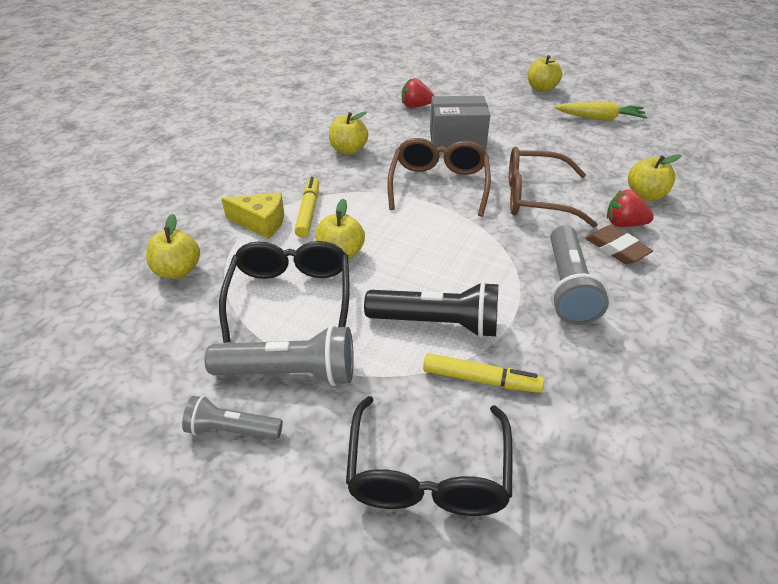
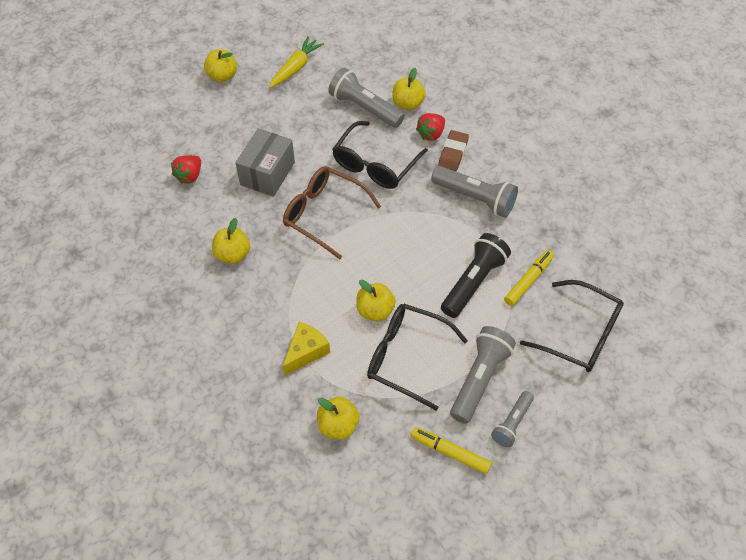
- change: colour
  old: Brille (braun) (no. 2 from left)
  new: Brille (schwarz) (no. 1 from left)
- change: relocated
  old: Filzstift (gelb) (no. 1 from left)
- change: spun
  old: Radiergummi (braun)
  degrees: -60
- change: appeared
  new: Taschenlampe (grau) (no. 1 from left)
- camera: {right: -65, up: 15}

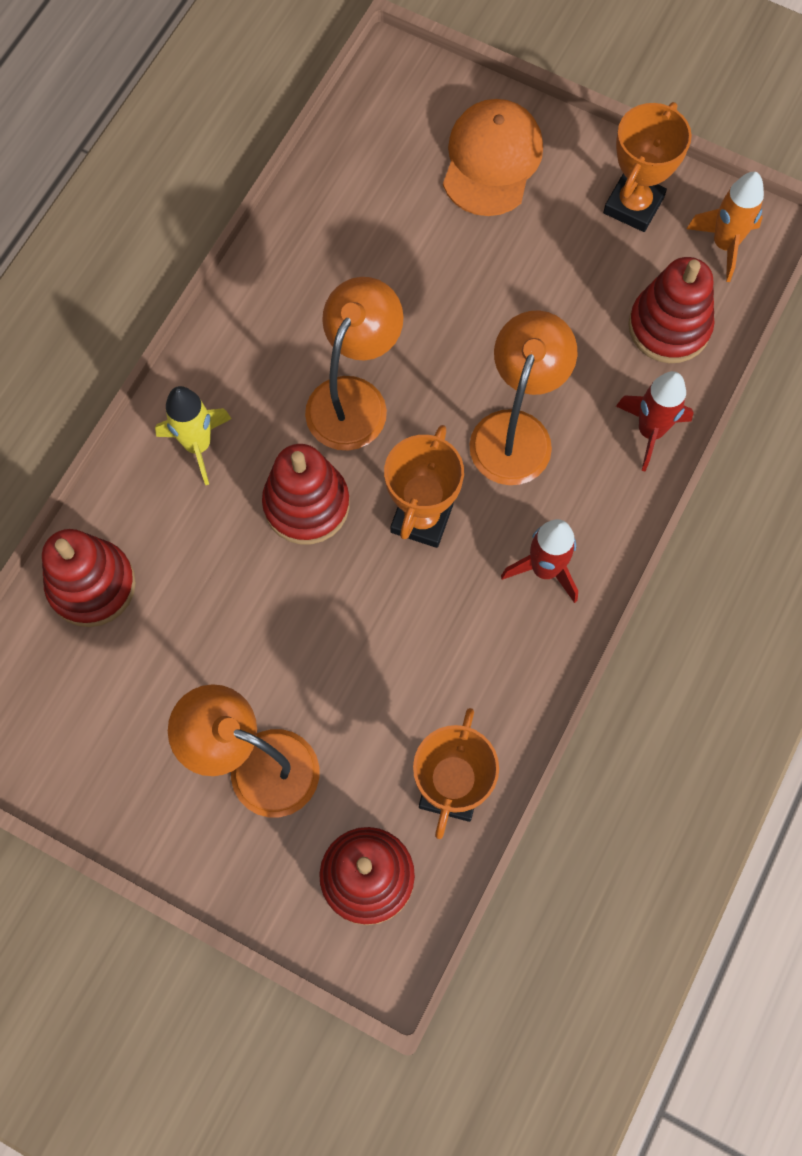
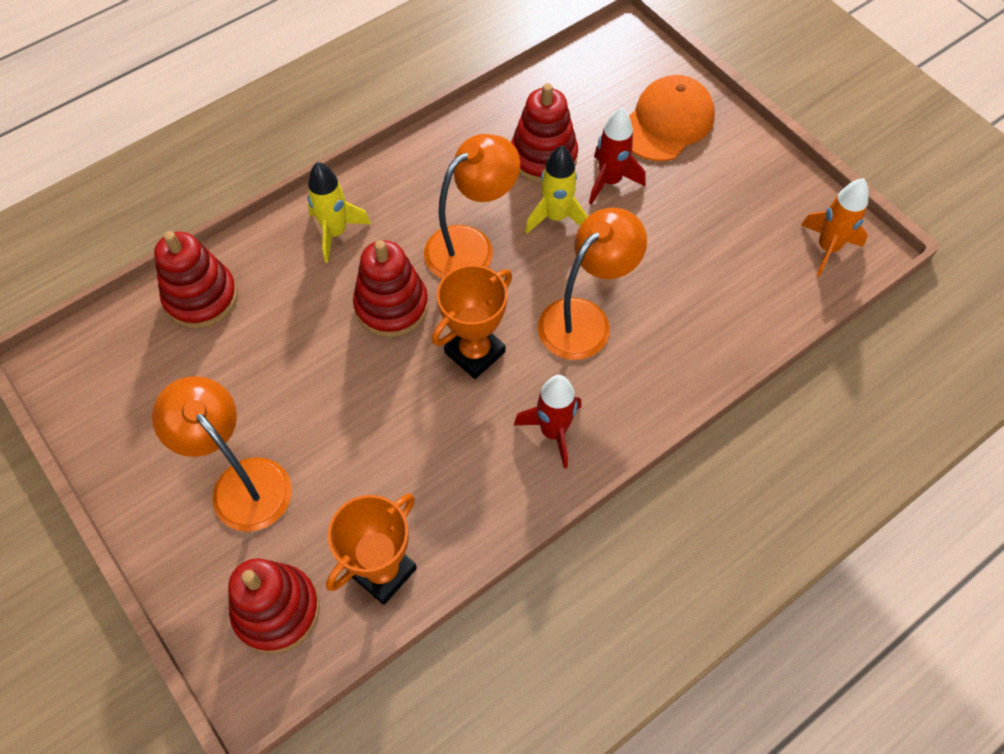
- change: missing
  old: Pokal (orange) (no. 3 from left)
- change: relocated
  old: Stapelspielzeug (rot) (no. 4 from left)
- change: relocated
  old: Rakete (rot) (no. 2 from left)
- change: appeared
  new: Rakete (gelb) (no. 2 from left)
- camera: {right: 25, up: -10}

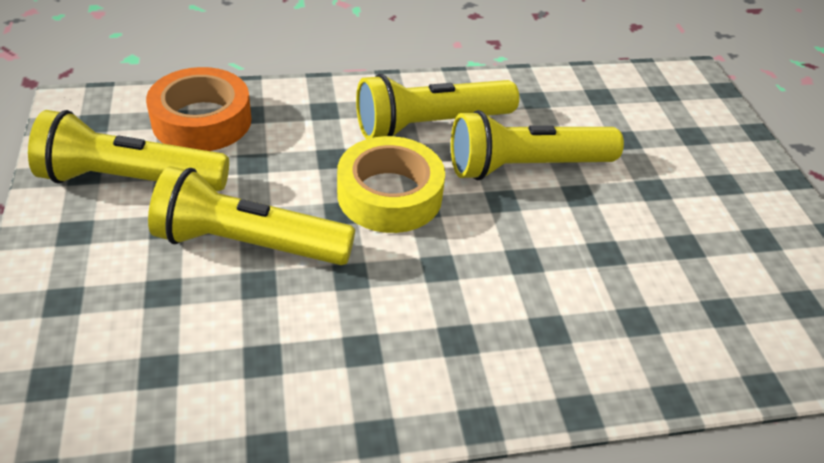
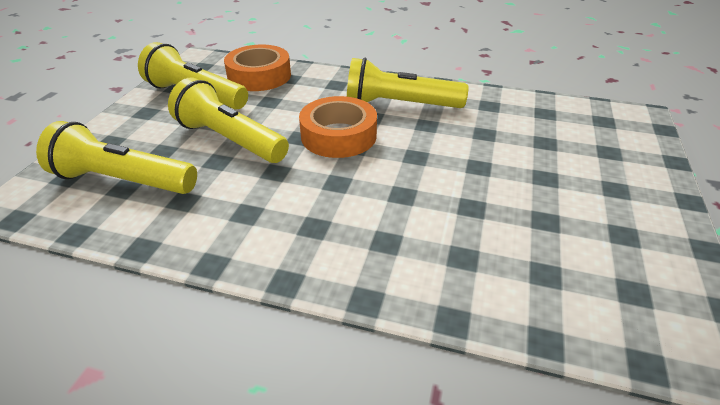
- change: relocated
  old: Taschenlampe (gelb) (no. 4 from left in the first image)
  new: Taschenlampe (gelb) (no. 1 from left)
- change: colour
  old: Klebeband (gelb)
  new: Klebeband (orange) (no. 2 from left)
- camera: {right: 30, up: -5}

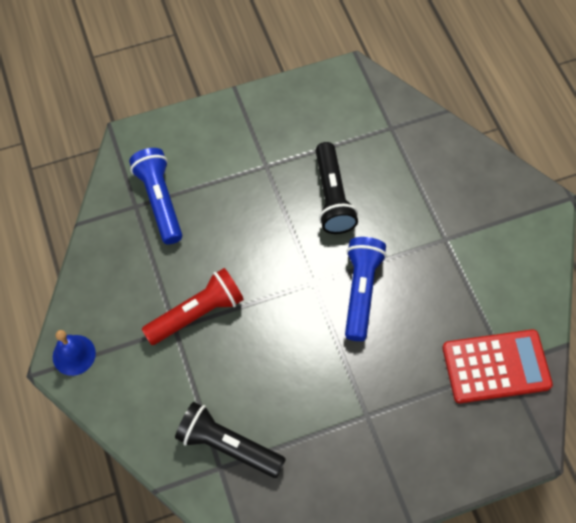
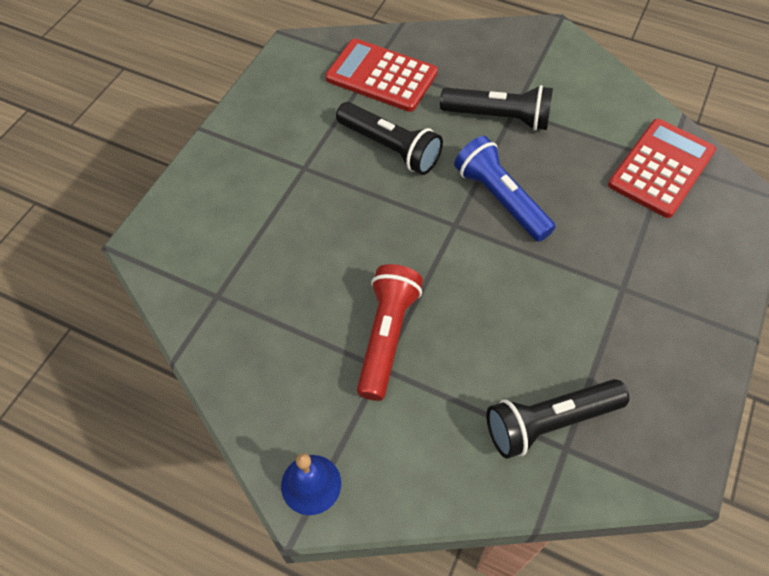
- change: missing
  old: Taschenlampe (blau) (no. 1 from left)
- change: appeared
  new: Taschenrechner (rot) (no. 1 from left)
- change: appeared
  new: Taschenlampe (schwarz) (no. 2 from left)
- camera: {right: -45, up: -5}

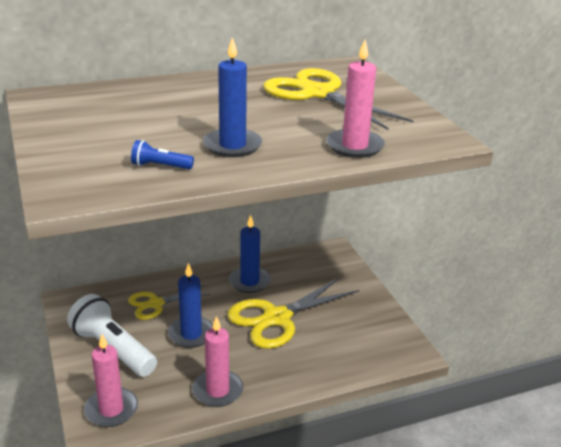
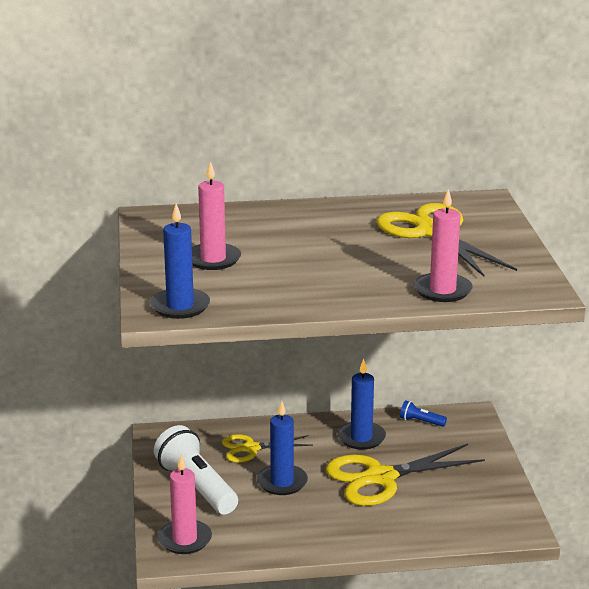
- change: relocated
  old: Kerze (blau) (no. 2 from left in the first image)
  new: Kerze (blau) (no. 1 from left)
- change: relocated
  old: Taschenlampe (blau)
- change: relocated
  old: Kerze (rosa) (no. 2 from left)
- camera: {right: 15, up: -5}

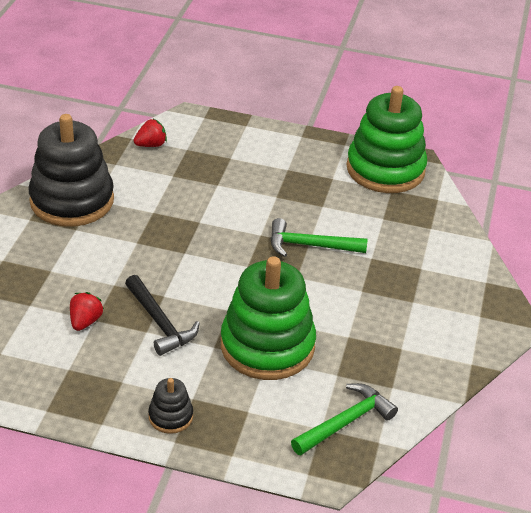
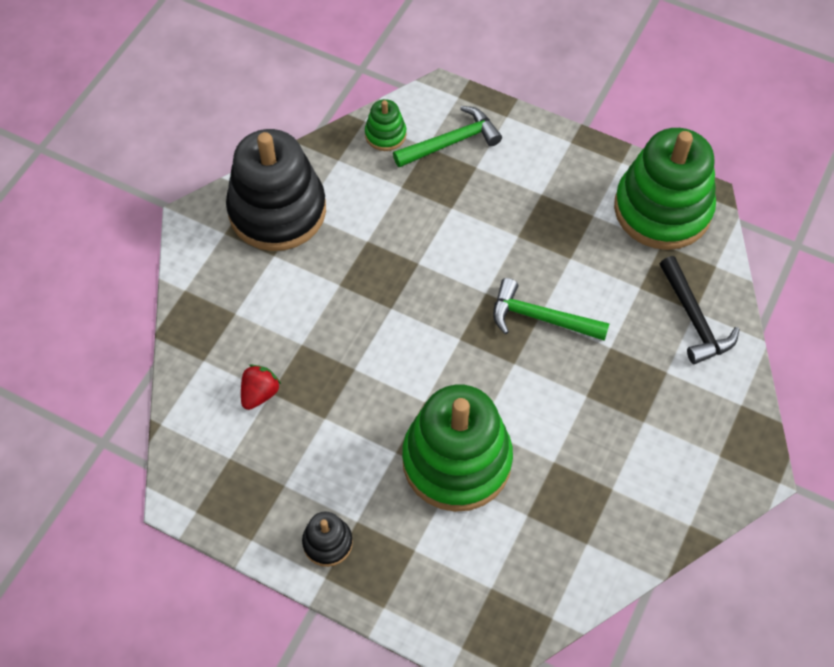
- change: exchanged
  old: Erdbeere (rot) (no. 2 from left)
  new: Stapelspielzeug (grün) (no. 1 from left)
- change: relocated
  old: Hammer (schwarz)
- change: relocated
  old: Hammer (grün) (no. 2 from left in the first image)
  new: Hammer (grün) (no. 1 from left)
- camera: {right: 15, up: 20}

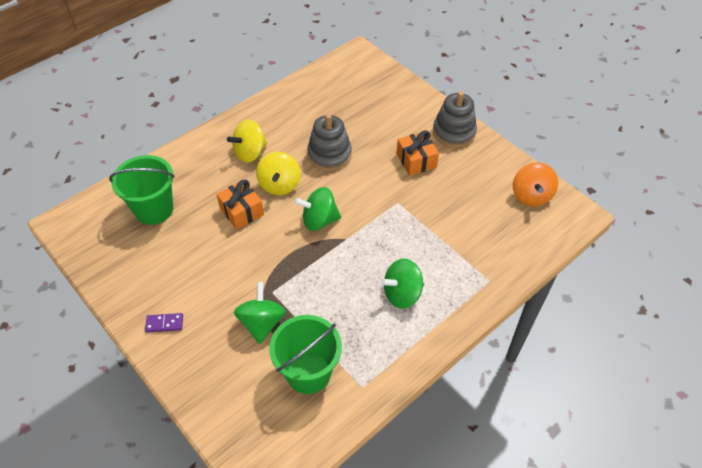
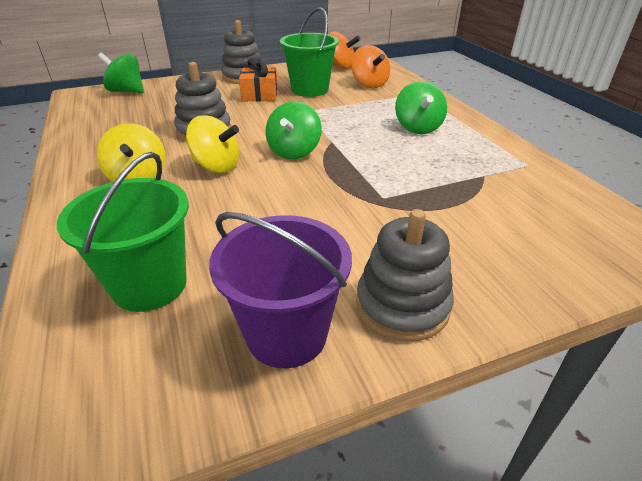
- change: missing
  old: Geschenk (orange) (no. 1 from left)
- change: relocated
  old: Kreisel (grün) (no. 1 from left)
- change: exchanged
  old: Dominostein (lila)
  new: Stapelspielzeug (grau) (no. 3 from left)
- change: relocated
  old: Eimer (grün) (no. 2 from left)
- change: appeared
  new: Kreisel (orange) (no. 2 from left)
- change: appeared
  new: Eimer (lila)
- camera: {right: -70, up: -15}

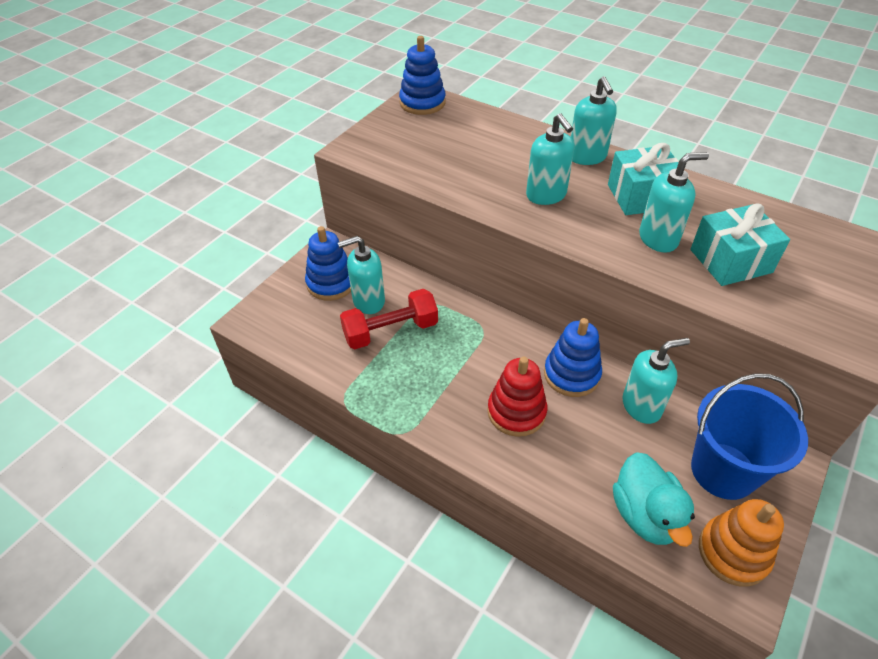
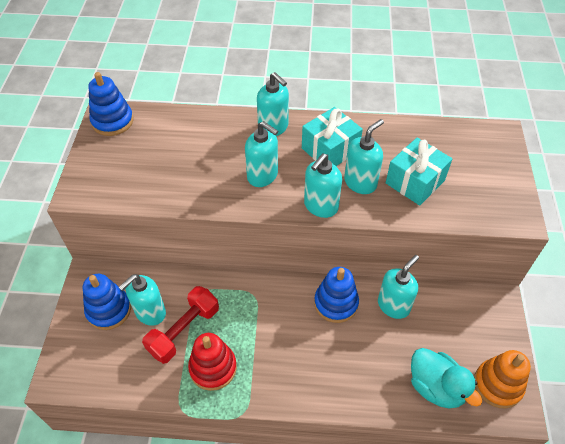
- change: relocated
  old: Stapelspielzeug (rot)
- change: missing
  old: Eimer (blau)
- change: appeared
  new: Seifenspender (türkis) (no. 4 from left)
- camera: {right: -30, up: 5}

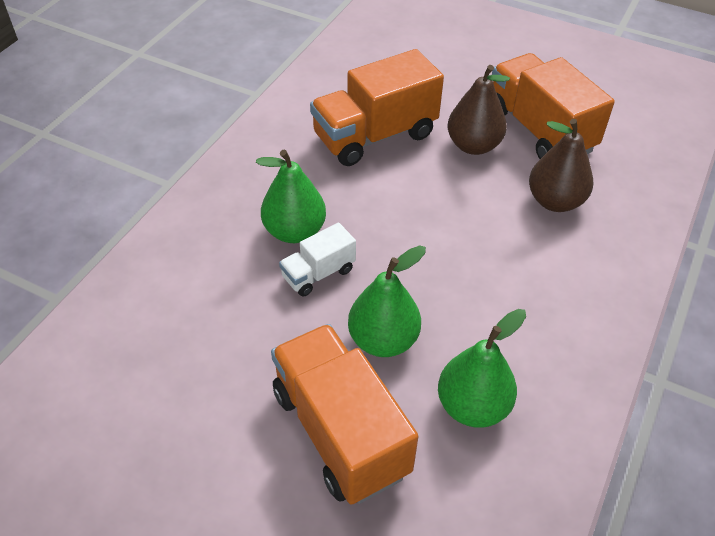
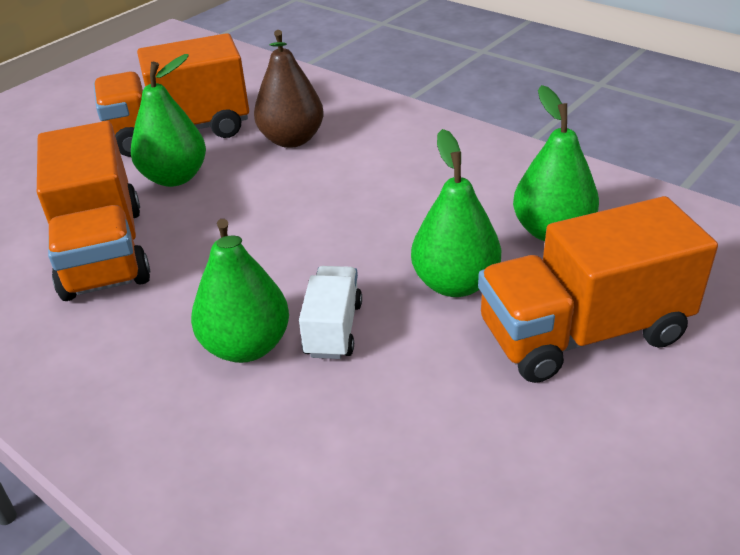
- change: colour
  old: Birne (braun) (no. 1 from left)
  new: Birne (grün) (no. 1 from left)
- change: spun
  old: Lastwagen (weiß)
  degrees: -150
- camera: {right: -75, up: -10}

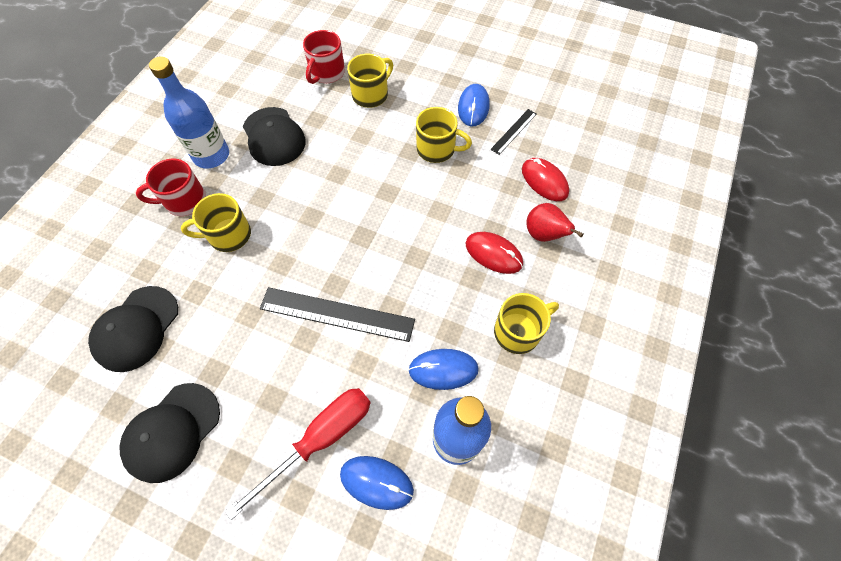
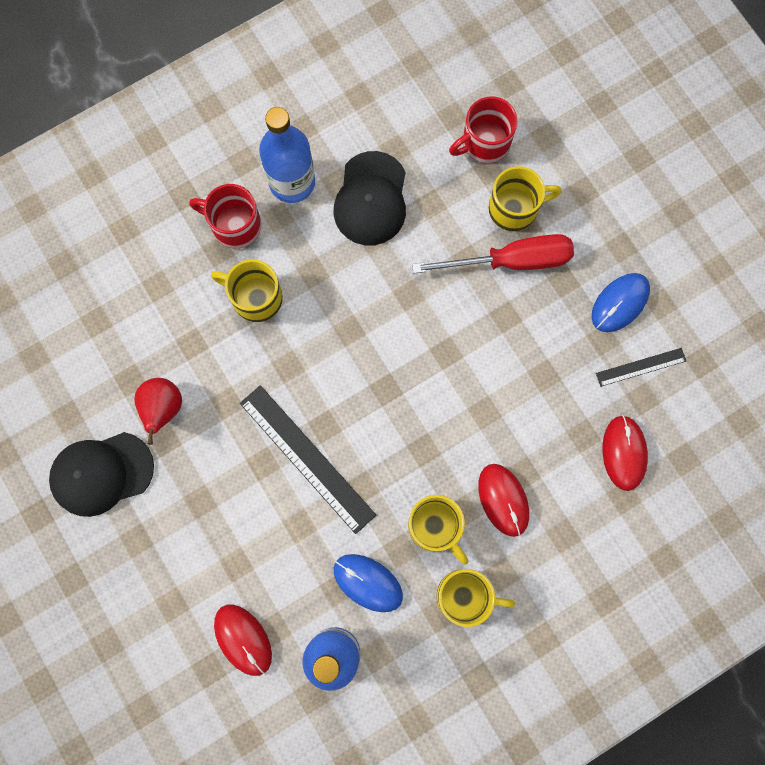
- change: relocated
  old: Tasse (gelb) (no. 3 from left in the first image)
  new: Tasse (gelb) (no. 2 from left)
- change: relocated
  old: Birne (rot)
- change: missing
  old: Kappe (schwarz) (no. 1 from left)
- change: relocated
  old: Schraubenzieher (rot)
- change: colour
  old: Computermaus (blau) (no. 1 from left)
  new: Computermaus (rot) (no. 1 from left)
- camera: {right: 35, up: 15}

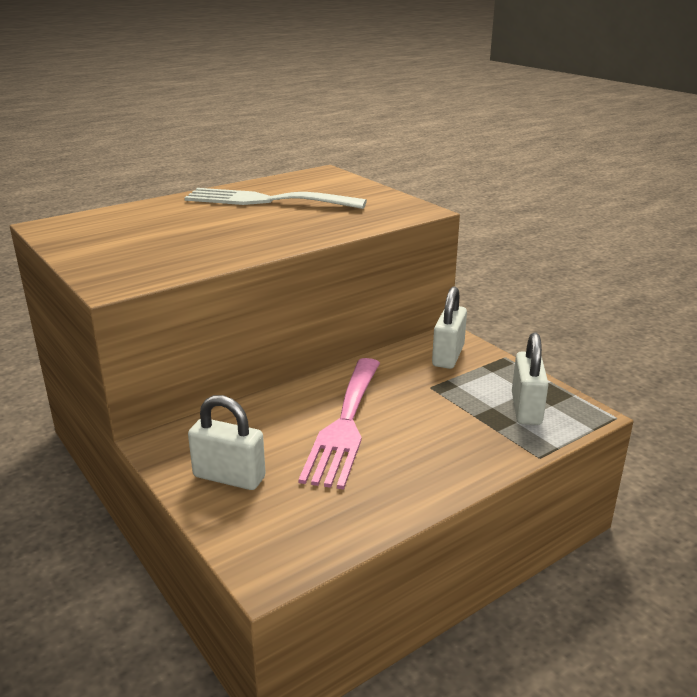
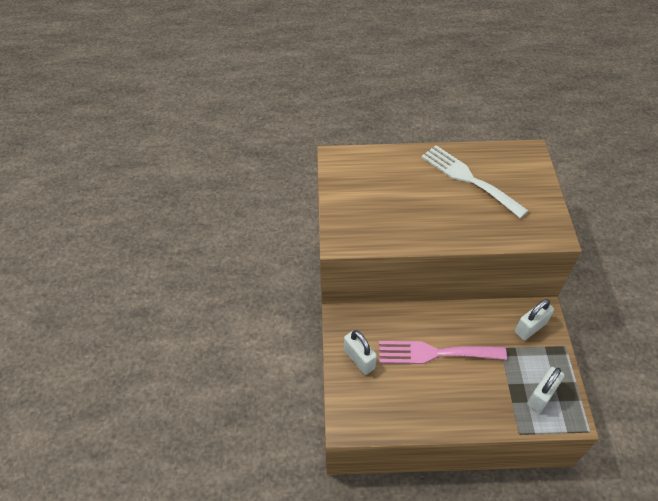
- change: spun
  old: Gabel (rosa)
  degrees: 45
- camera: {right: 35, up: 25}

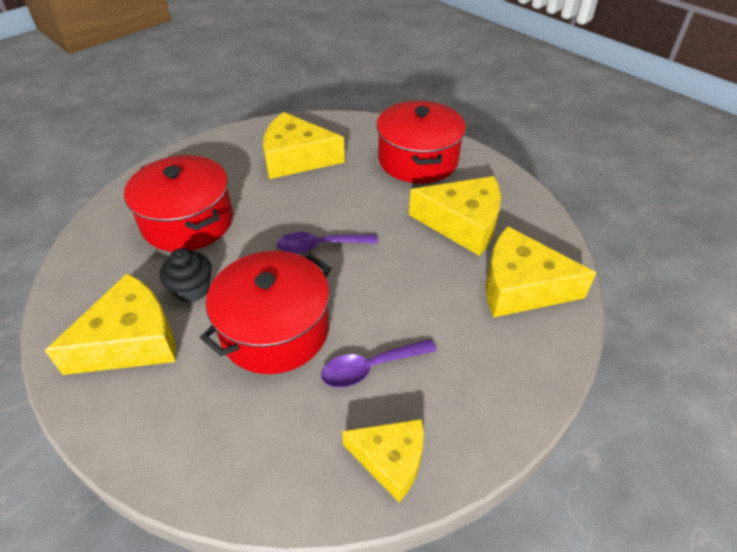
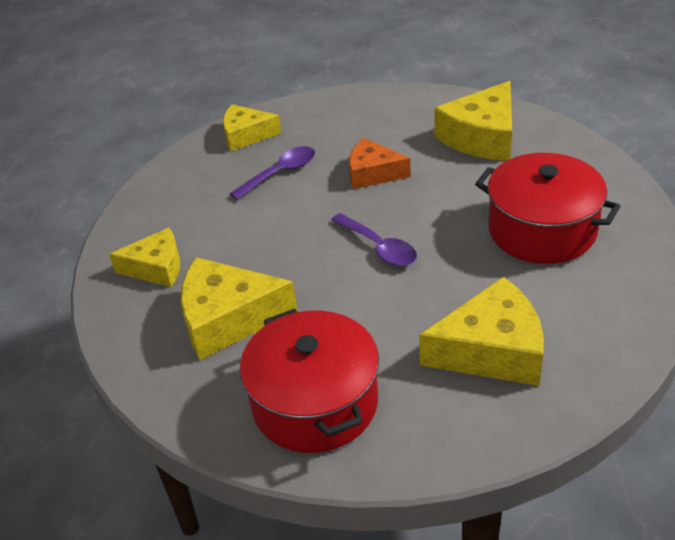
- change: size
  old: Käse (gelb) (no. 5 from left in the first image)
  factor: 0.64
- change: spun
  old: Löffel (lila) (no. 1 from left in the first image)
  degrees: 75
- change: missing
  old: Muffin (schwarz)
- change: exchanged
  old: Kochtopf (rot) (no. 2 from left)
  new: Käse (orange)
- camera: {right: 165, up: -5}

